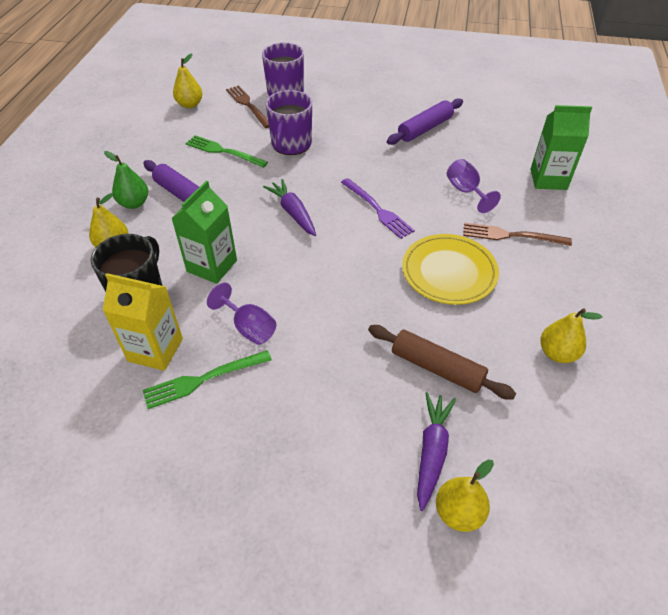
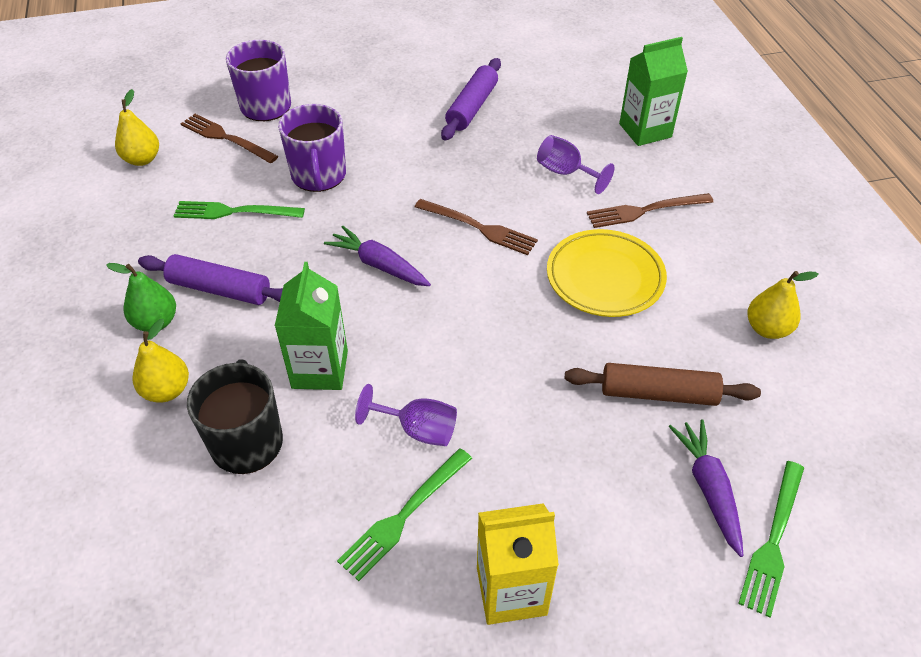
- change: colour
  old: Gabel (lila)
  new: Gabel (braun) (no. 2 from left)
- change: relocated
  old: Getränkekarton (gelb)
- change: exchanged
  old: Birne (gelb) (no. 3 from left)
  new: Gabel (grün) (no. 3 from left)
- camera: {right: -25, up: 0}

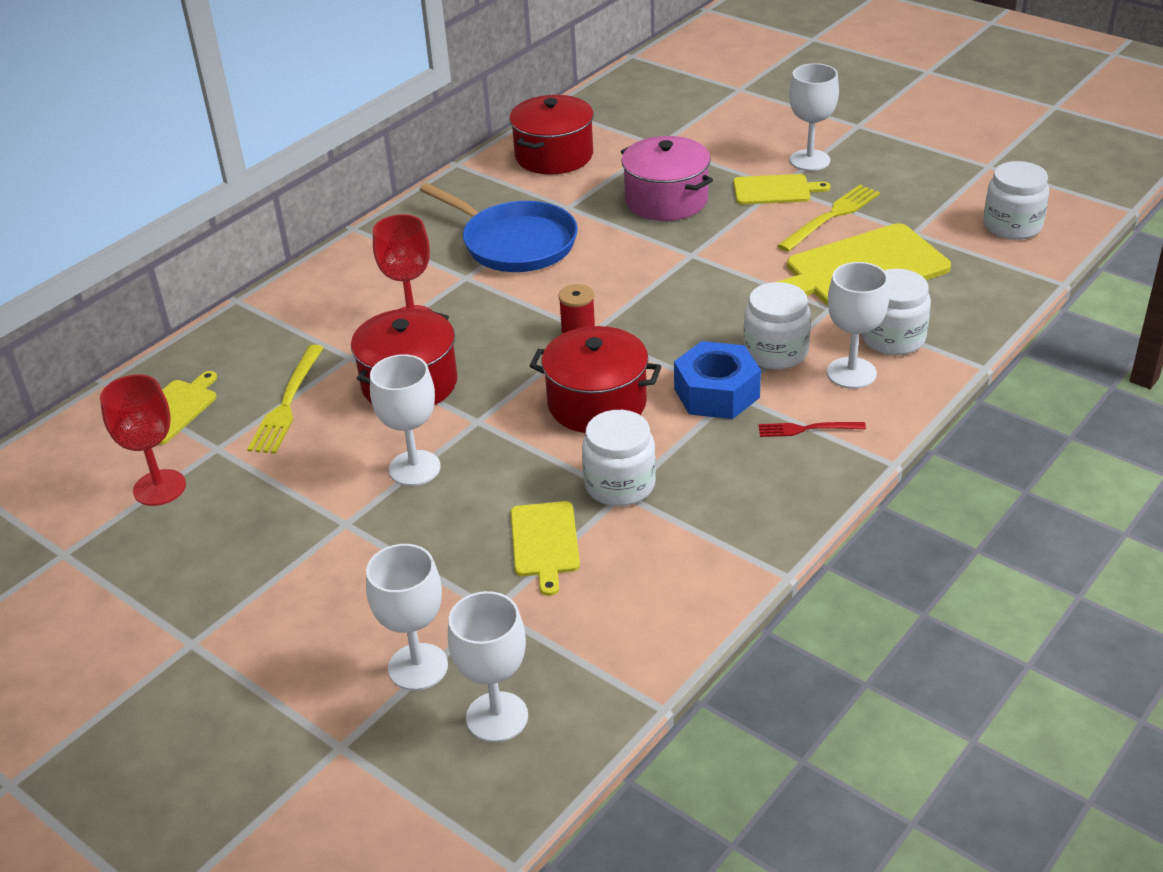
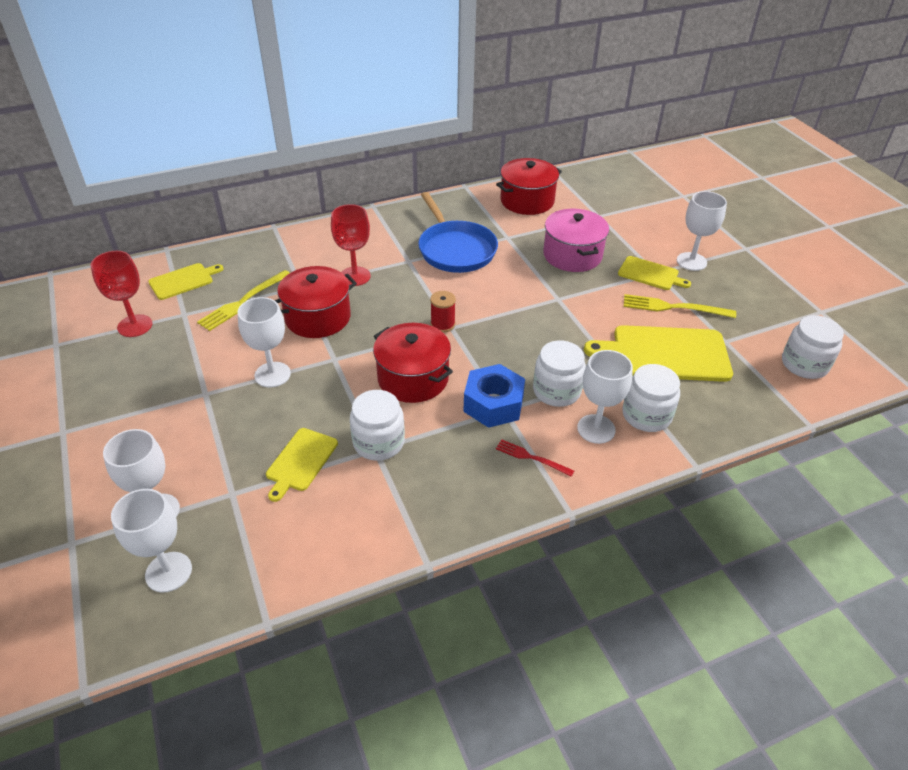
- change: spun
  old: Gabel (gelb) (no. 2 from left)
  degrees: -150
- camera: {right: 25, up: 5}

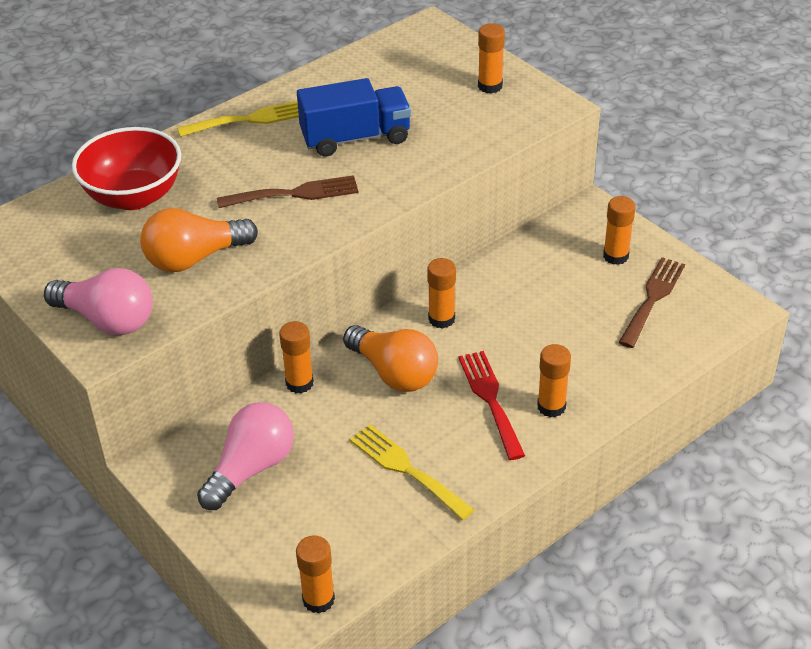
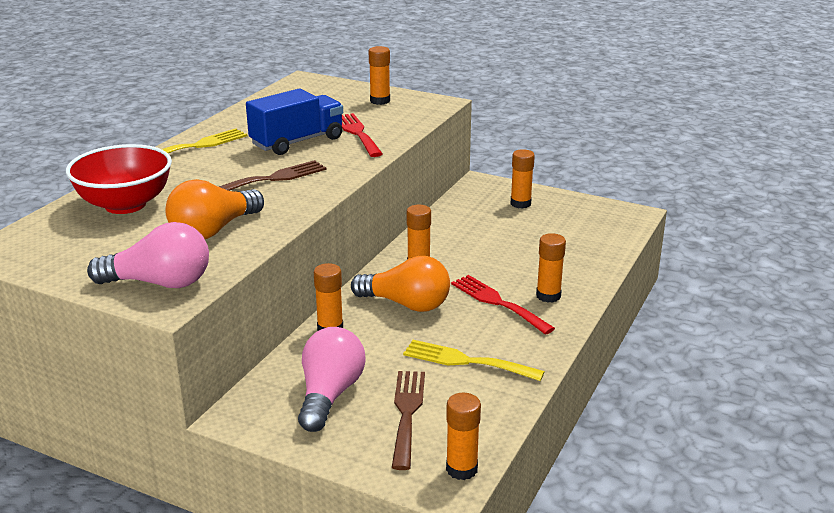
- change: relocated
  old: Gabel (braun) (no. 2 from left)
- change: appeared
  new: Gabel (rot) (no. 1 from left)
- camera: {right: -25, up: -15}

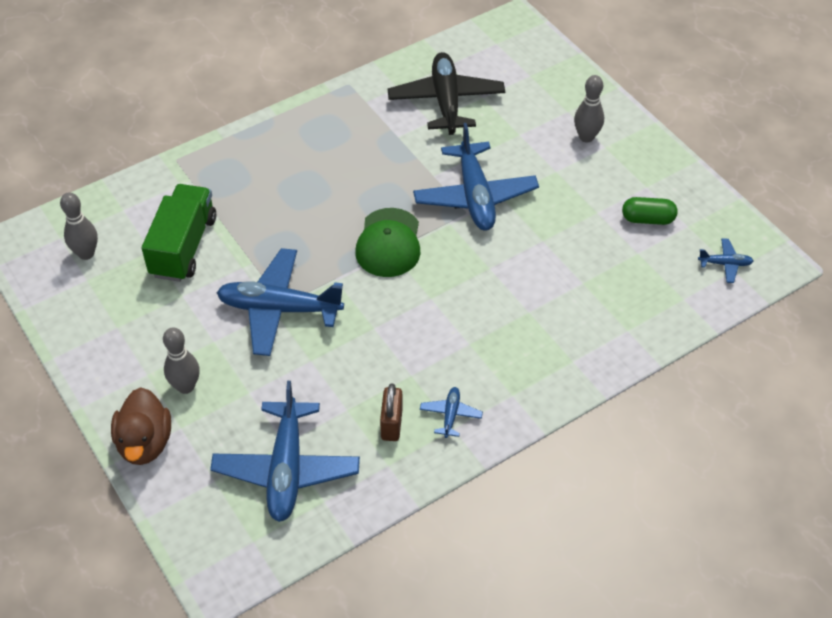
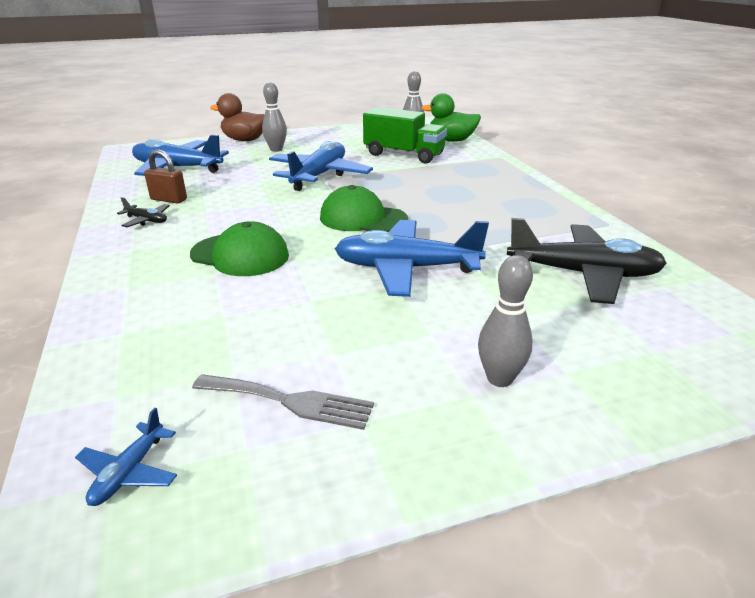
- change: exchanged
  old: Kapsel (grün)
  new: Gabel (grau)
- change: colour
  old: Flugzeug (blau) (no. 3 from left)
  new: Flugzeug (schwarz) (no. 1 from left)
- change: appeared
  new: Ente (grün)
- change: appeared
  new: Kappe (grün) (no. 1 from left)
- camera: {right: 105, up: -20}

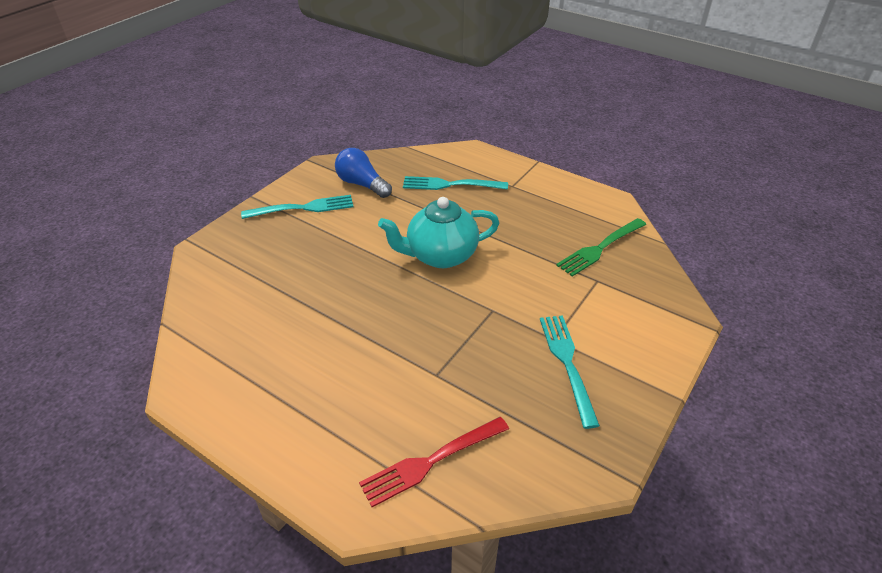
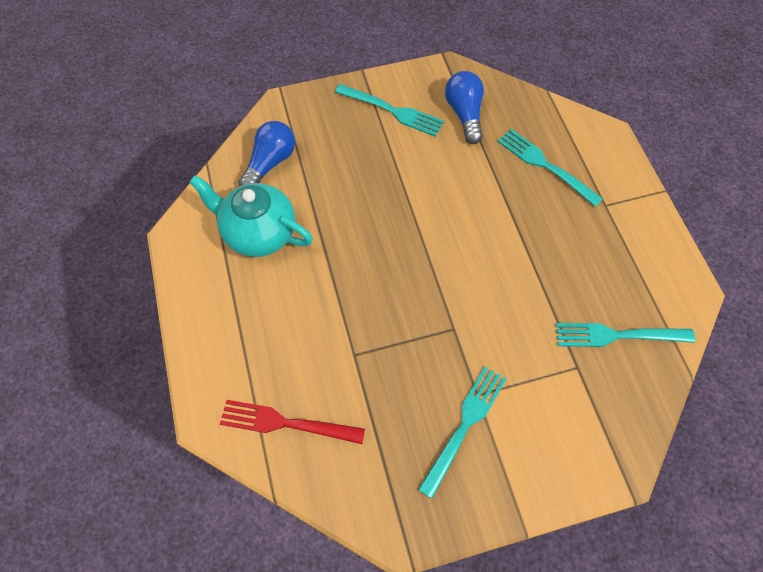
- change: relocated
  old: Teekanne (türkis)
- change: colour
  old: Gabel (grün)
  new: Gabel (türkis) (no. 4 from left)
- change: appeared
  new: Glühbirne (blau) (no. 1 from left)
- camera: {right: 40, up: 20}

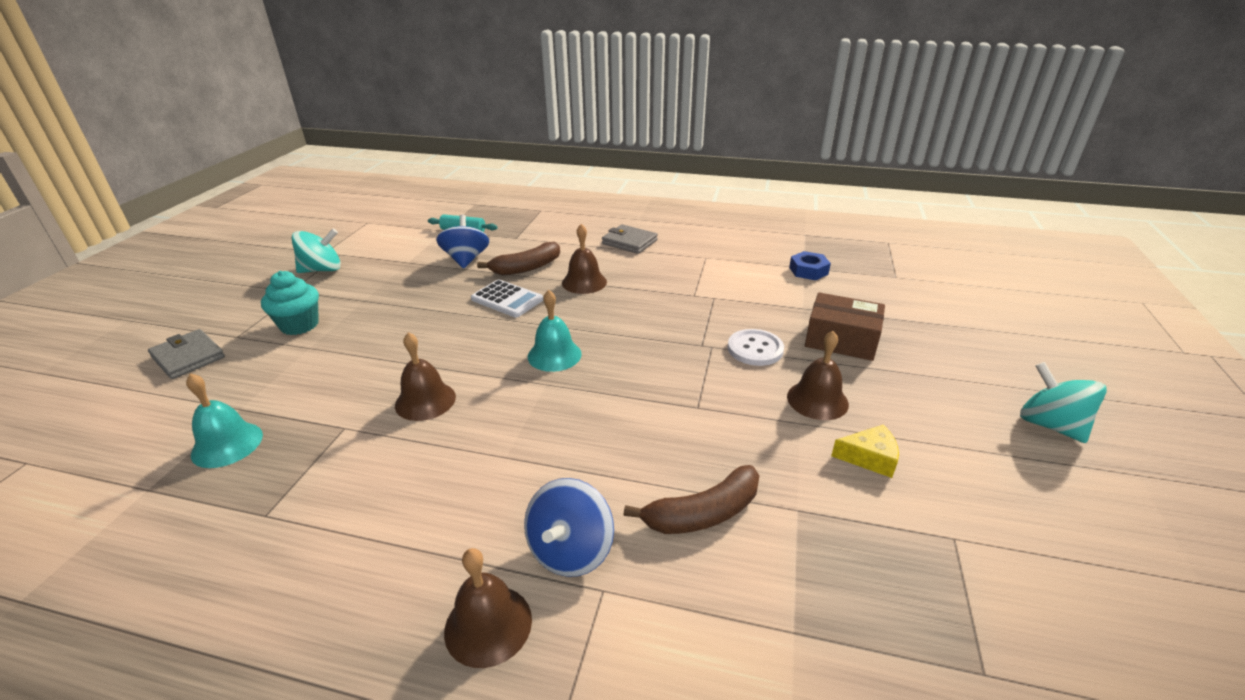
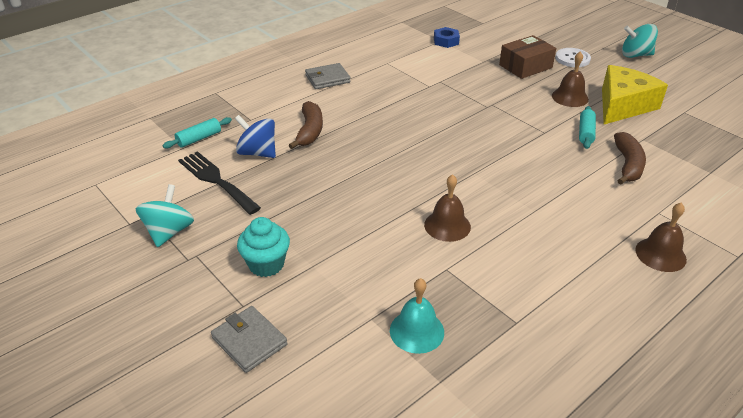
- change: missing
  old: Glocke (braun) (no. 3 from left)
- change: missing
  old: Taschenrechner (weiß)
- change: missing
  old: Glocke (türkis) (no. 2 from left)
- change: spun
  old: Geldbörse (grau) (no. 1 from left)
  degrees: 60
- change: relocated
  old: Knopf (weiß)
- change: size
  old: Käse (gelb)
  factor: 2.17
- change: missing
  old: Kreisel (blau) (no. 2 from left)
- change: appeared
  new: Nudelholz (türkis) (no. 2 from left)
- change: appeared
  new: Gabel (schwarz)
- camera: {right: -55, up: 5}

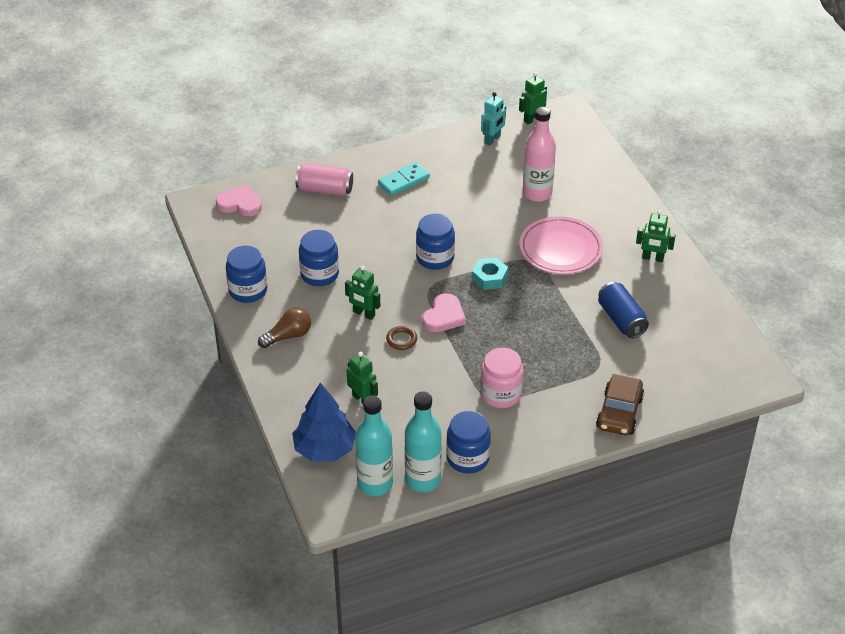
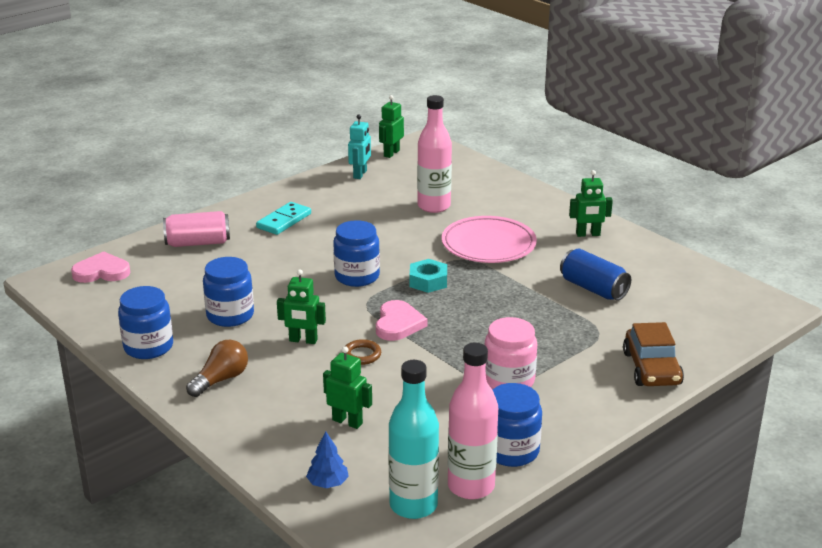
- change: size
  old: Baum (blau)
  factor: 0.49
- change: colour
  old: Flasche (türkis) (no. 2 from left)
  new: Flasche (rosa) (no. 2 from left)
- camera: {right: -20, up: -15}

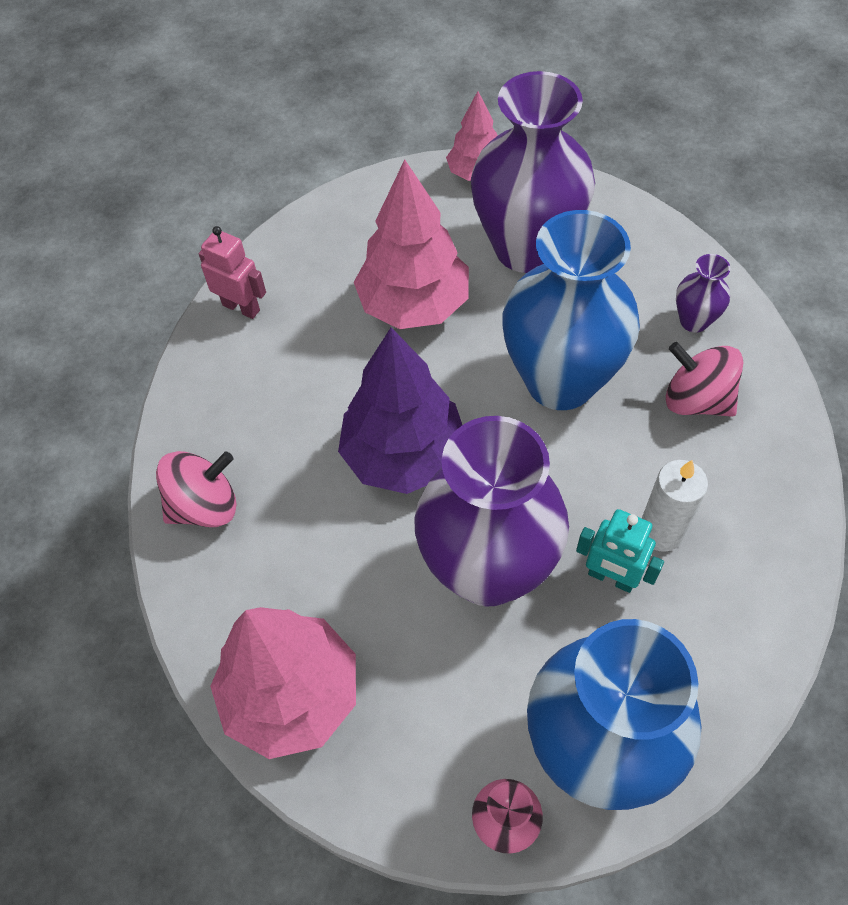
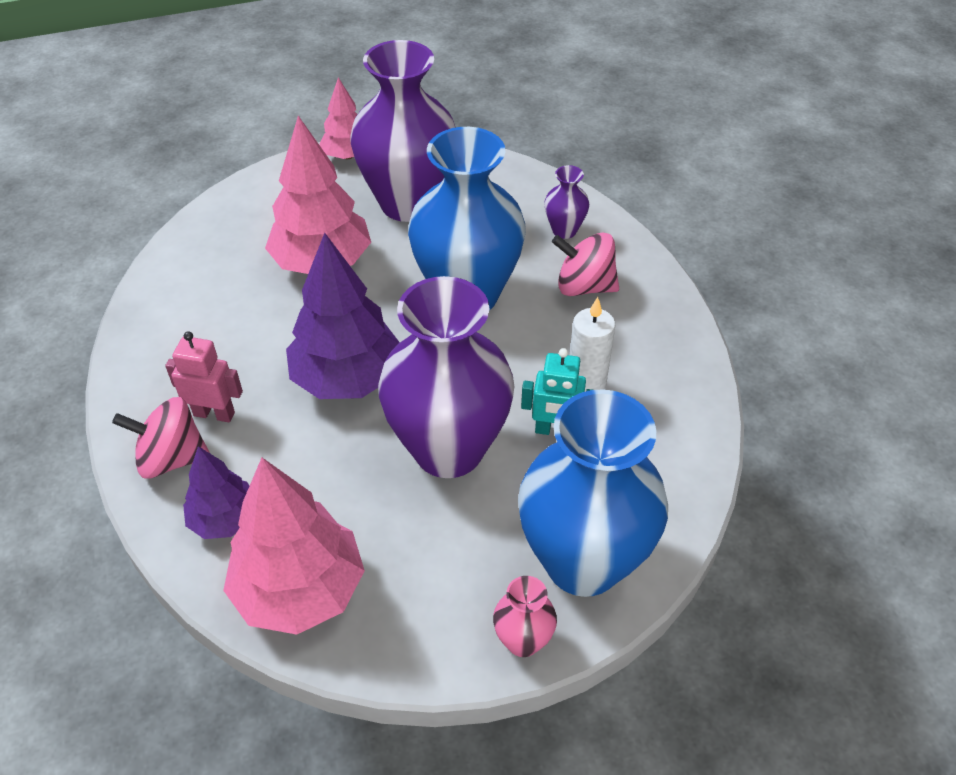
- change: relocated
  old: Roboter (rosa)
- change: spun
  old: Kreisel (rosa) (no. 1 from left)
  degrees: -135
- change: appeared
  new: Baum (lila) (no. 1 from left)
- camera: {right: -20, up: -10}

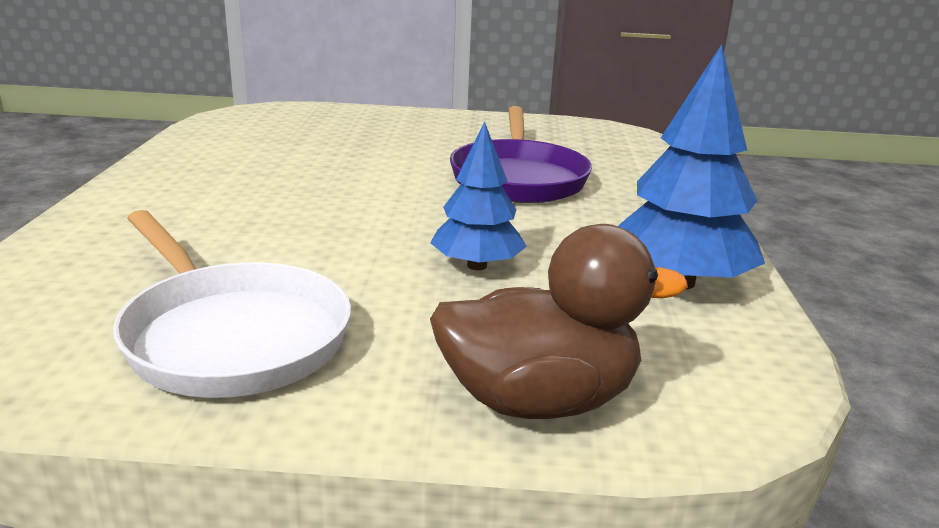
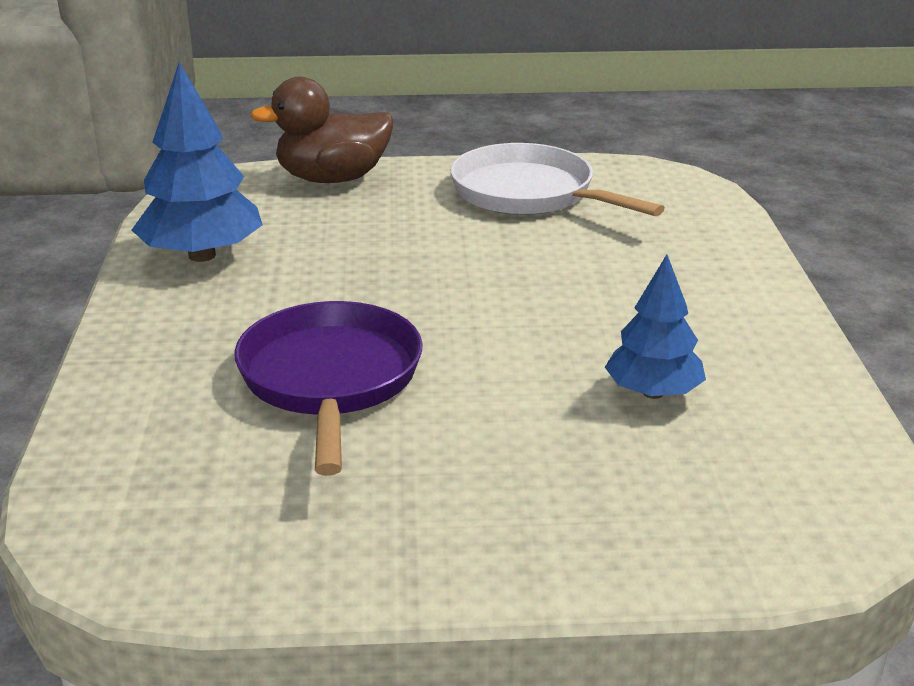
- change: relocated
  old: Baum (blau) (no. 1 from left in the first image)
  new: Baum (blau) (no. 2 from left)
- camera: {right: 175, up: 5}

